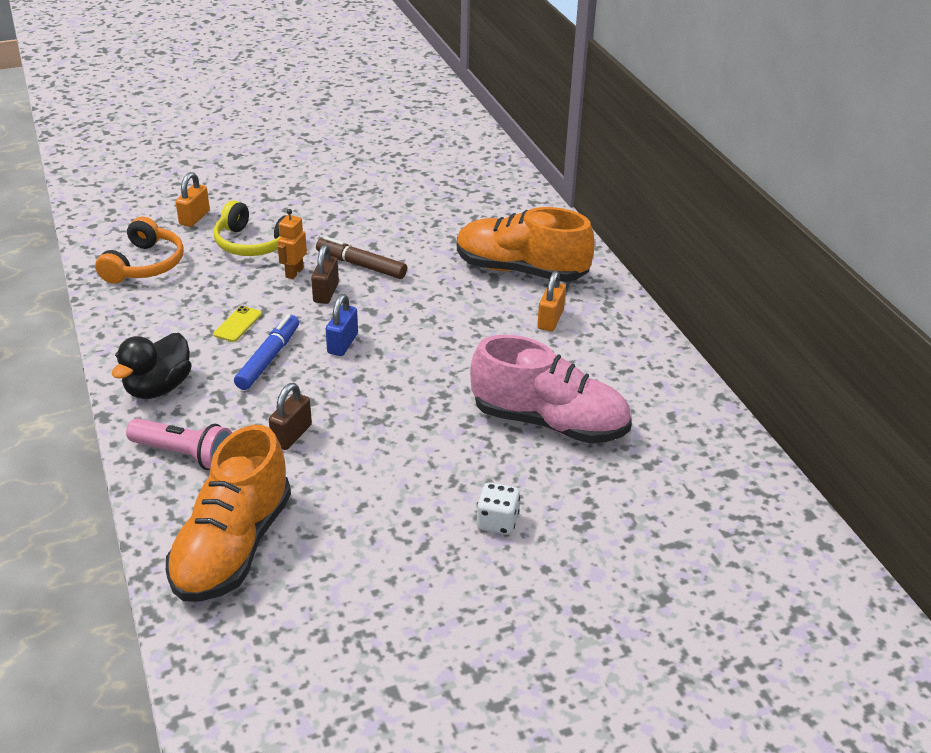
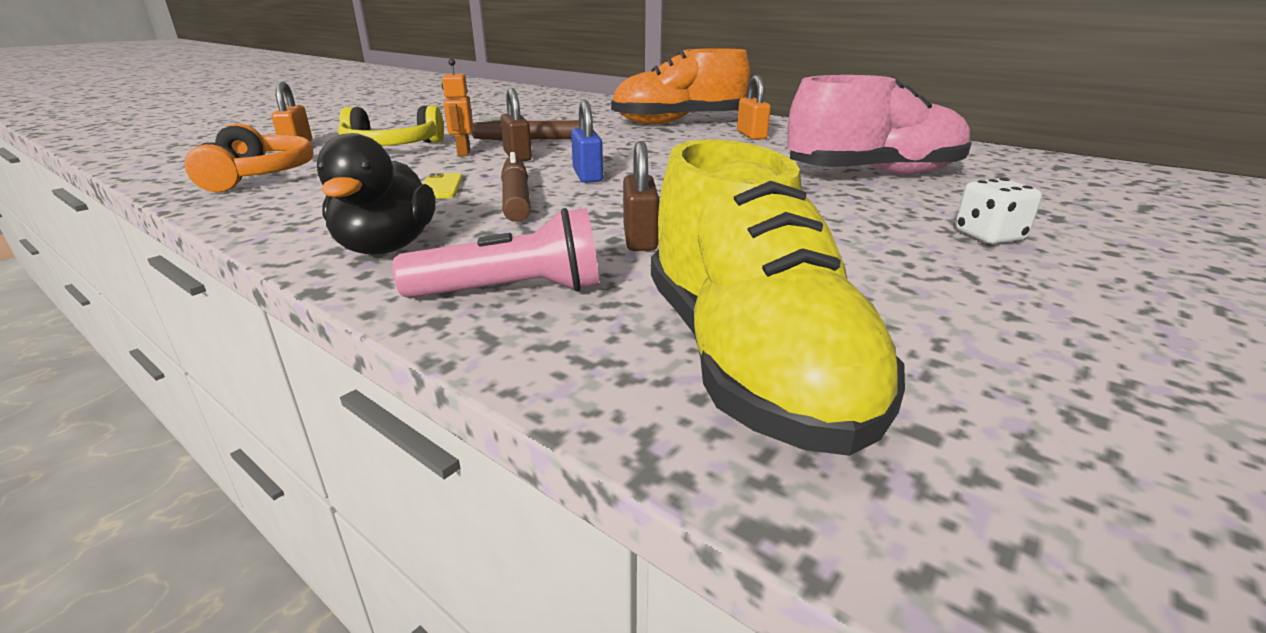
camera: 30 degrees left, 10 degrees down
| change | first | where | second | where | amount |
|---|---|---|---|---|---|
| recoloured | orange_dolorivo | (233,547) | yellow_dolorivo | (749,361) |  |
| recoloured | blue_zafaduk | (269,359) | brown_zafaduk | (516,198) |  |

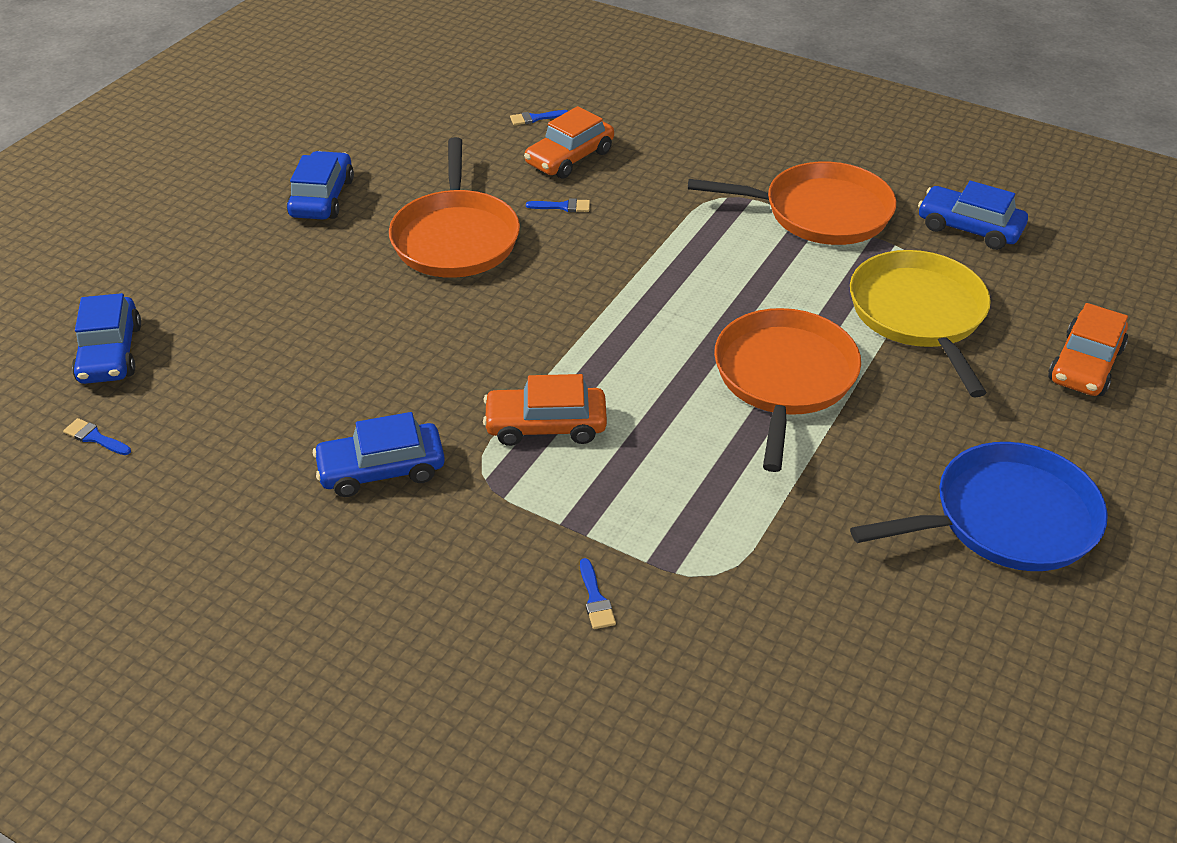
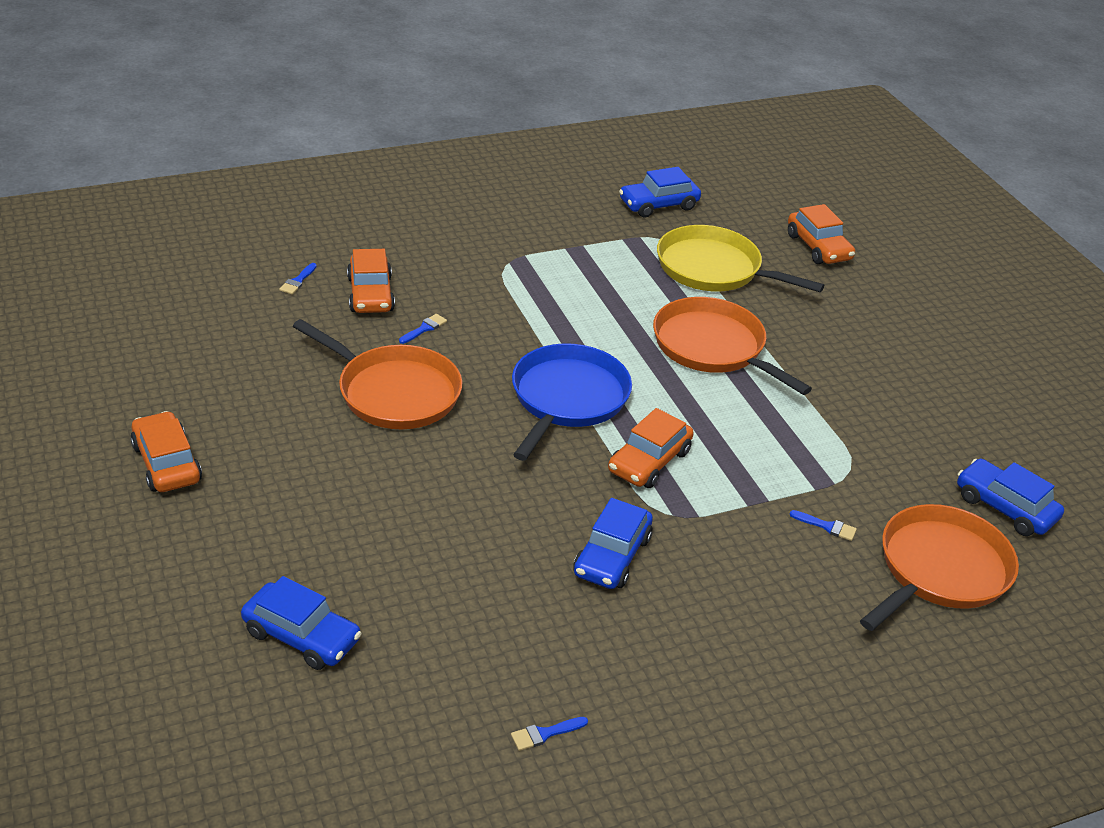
camera: 55 degrees left, 5 degrees down
| change | first | where | second | where | amount |
|---|---|---|---|---|---|
| added |  |  | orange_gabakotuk | (166,463) |  |
| moved | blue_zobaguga | (95,437) |  | (545,734) |  |
| moved | blue_gabakotuk | (322,198) |  | (1004,507) |  |
| moved | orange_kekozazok | (820,212) |  | (940,570) |  |
| moved | blue_kekozazok | (1006,519) |  | (567,399) |  |

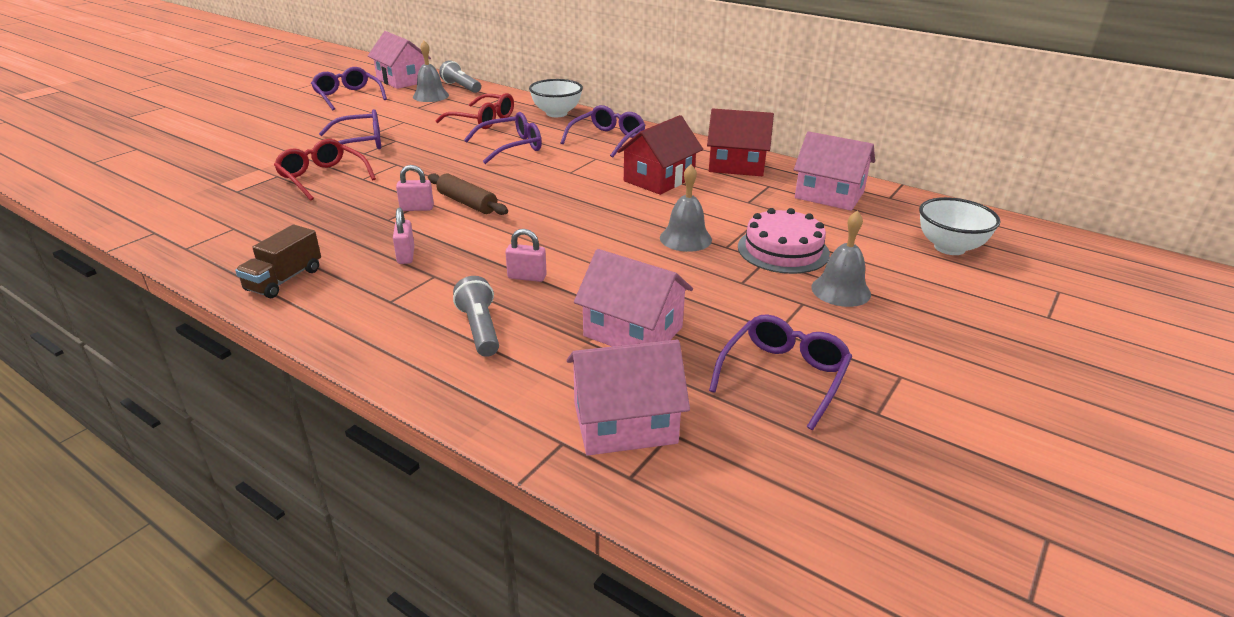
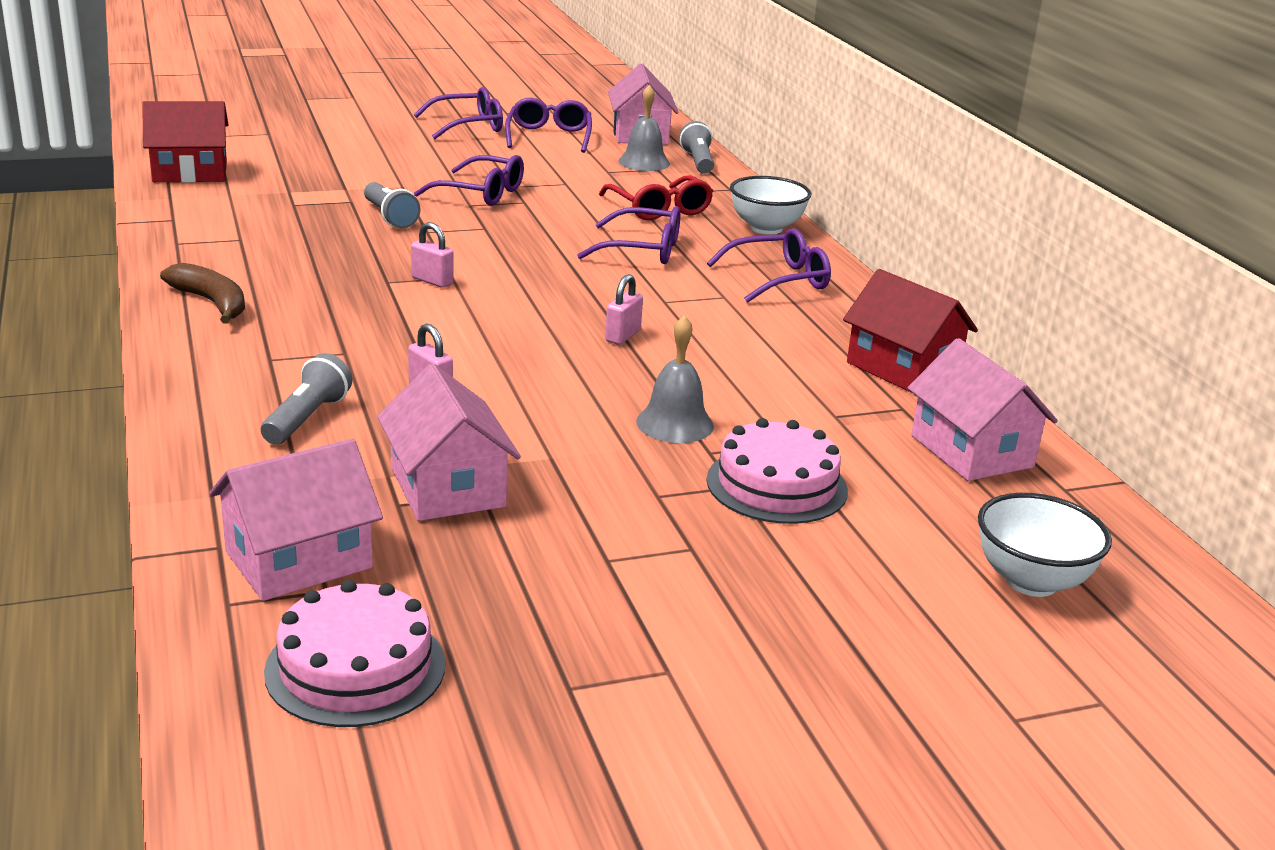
camera: 35 degrees right, 5 degrees down
| change | first | where | second | where | amount |
|---|---|---|---|---|---|
| removed | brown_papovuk | (467,203) |  |  |  |
| removed | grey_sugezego | (841,290) |  |  |  |
| added |  |  | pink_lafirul | (355,667) |  |
| moved | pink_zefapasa | (406,255) |  | (623,336) |  |
| moved | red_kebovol | (659,179) |  | (190,172) |  |
| moved | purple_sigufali | (784,375) |  | (469,126) |  |
| replaced | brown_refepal | (284,280) | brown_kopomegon | (212,303) |  |
| replaced | red_sigufali | (322,177) | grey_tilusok | (390,217) |  |
| turned | pink_kebovol | (624,423) |  | (298,559) | 60 degrees counterclockwise |

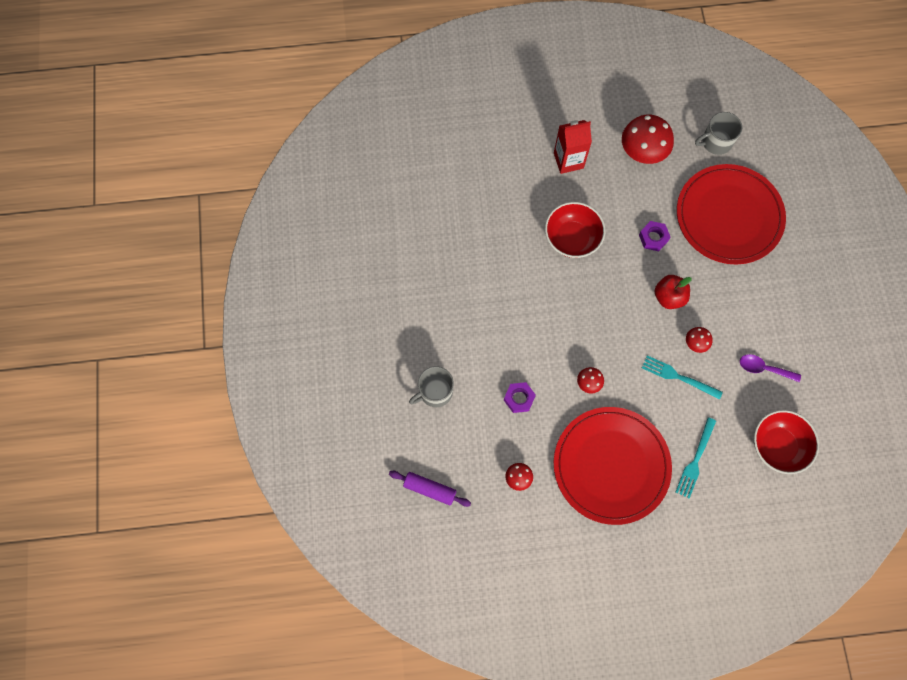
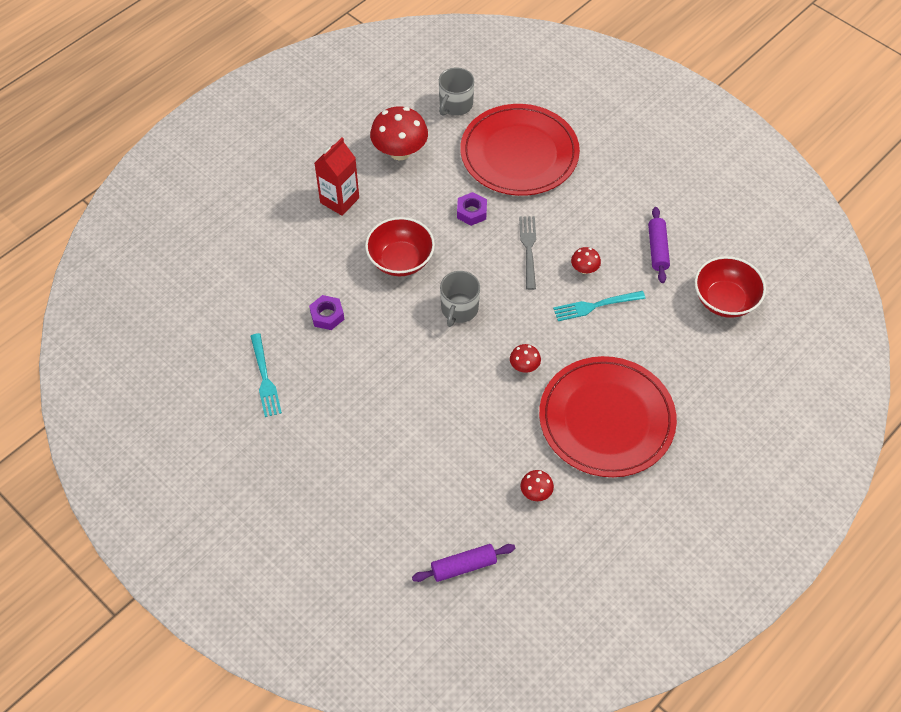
camera: 40 degrees left, 15 degrees down
| change | first | where | second | where | amount |
|---|---|---|---|---|---|
| moved | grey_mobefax | (435,392) |  | (459,309) |  |
| moved | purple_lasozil | (519,398) |  | (327,315) |  |
| moved | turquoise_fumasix | (695,460) |  | (265,378) |  |
| replaced | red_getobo | (669,297) | grey_fumasix | (528,249) |  |
| replaced | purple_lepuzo | (764,368) | purple_papovuk | (657,249) |  |

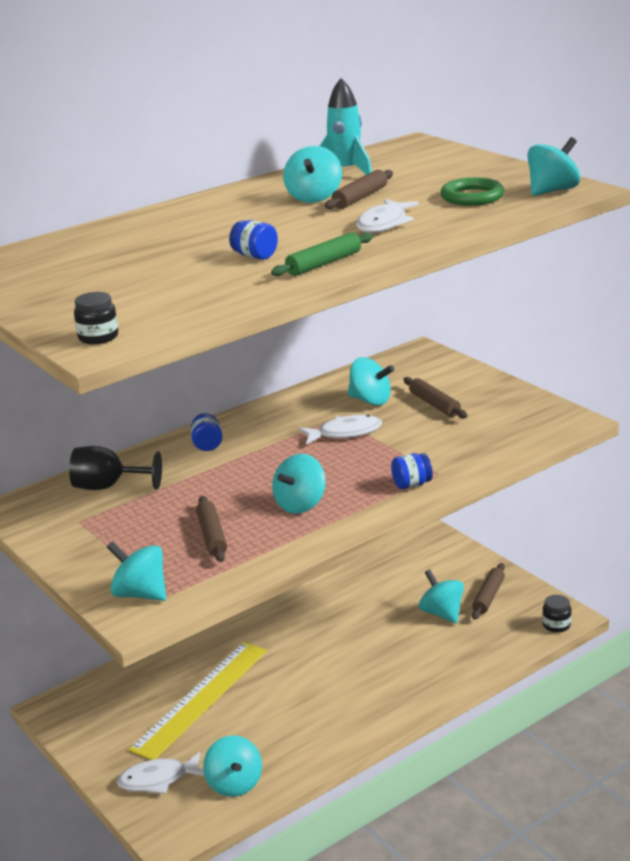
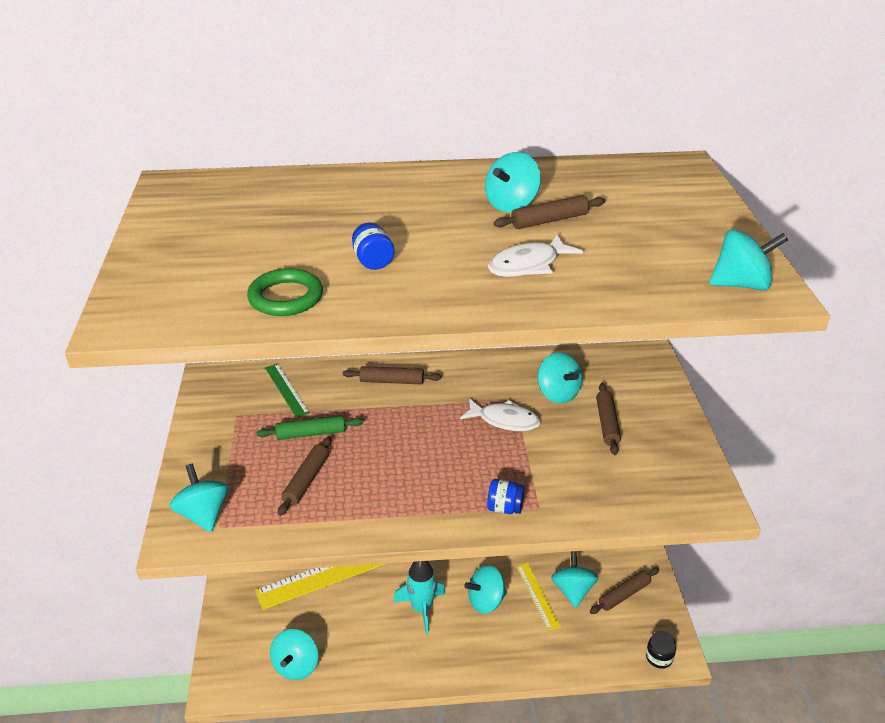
camera: 30 degrees right, 10 degrees up
| change | first | where | second | where | amount |
|---|---|---|---|---|---|
| removed | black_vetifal | (98,337) |  |  |  |
| removed | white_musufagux | (158,780) |  |  |  |
| added |  |  | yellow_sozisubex | (537,595) |  |
| moved | green_papovuk | (323,263) |  | (311,433) |  |
| moved | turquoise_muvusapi | (300,504) |  | (486,601) |  |
| moved | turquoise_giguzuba | (346,172) |  | (421,609) |  |
| moved | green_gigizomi | (472,197) |  | (286,297) |  |
| replaced | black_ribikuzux | (108,487) | green_sozisubex | (286,390) |  |
| replaced | blue_vetifal | (207,445) | brown_papovuk | (392,381) |  |

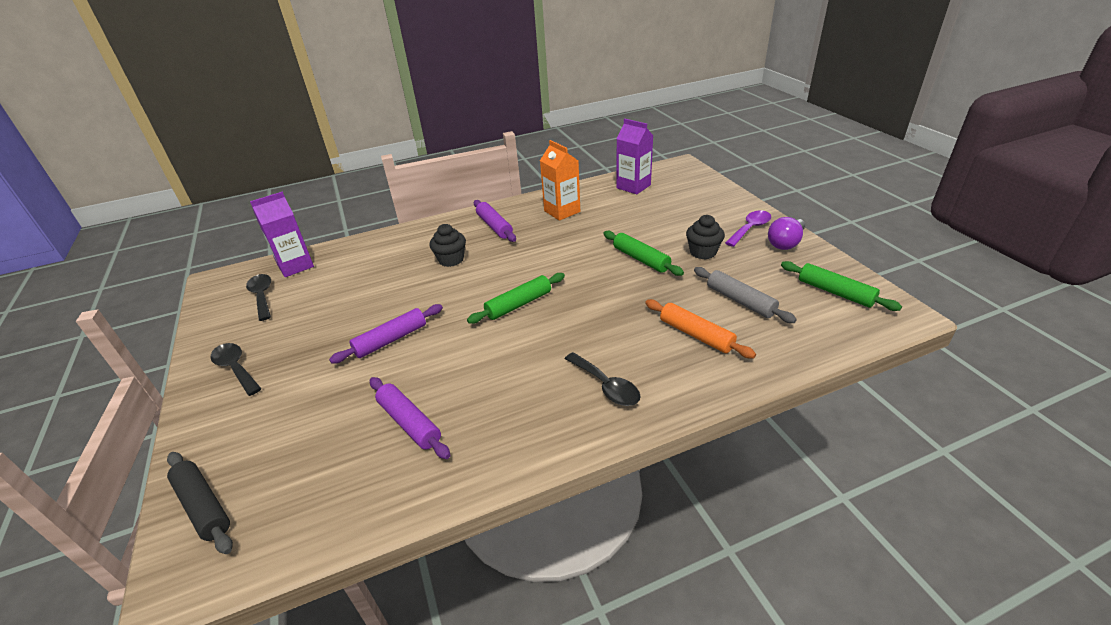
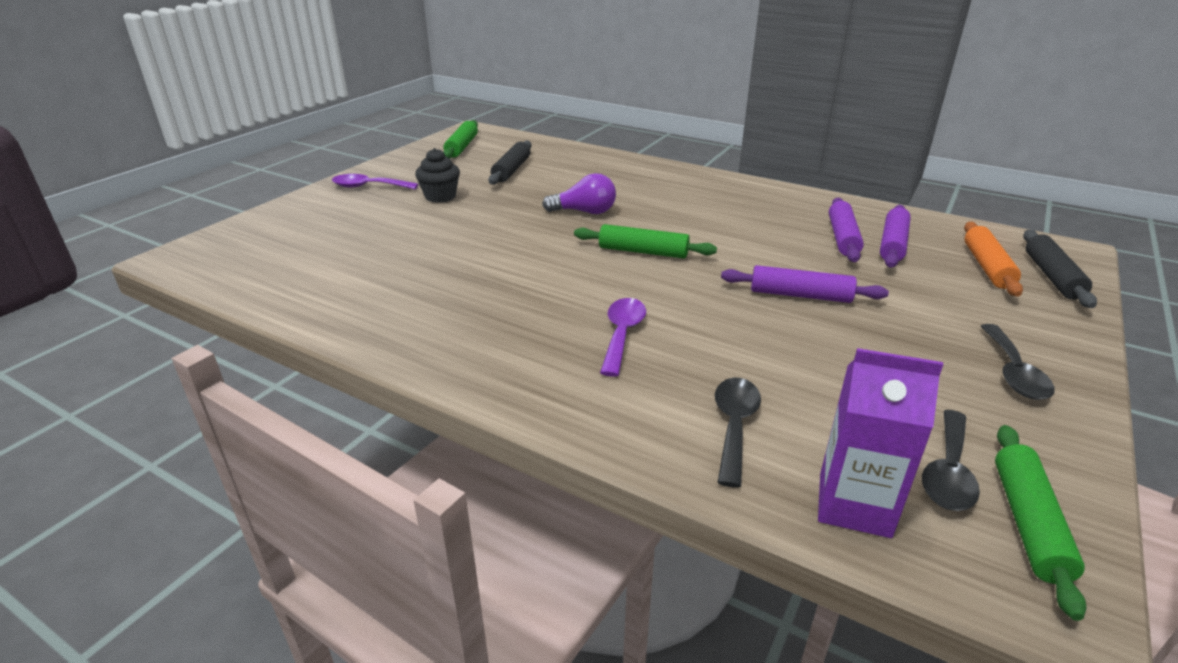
camera: 130 degrees left, 5 degrees down
| change | first | where | second | where | amount |
|---|---|---|---|---|---|
| removed | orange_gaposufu | (562,211) |  |  |  |
| removed | purple_gaposufu | (633,186) |  |  |  |
| moved | purple_papovuk | (494,226) |  | (893,244) |  |
| moved | black_lepuzo | (606,386) |  | (734,426) |  |
| moved | green_papovuk | (641,259) |  | (1028,523) |  |
| moved | orange_papovuk | (696,335) |  | (987,266) |  |
| moved | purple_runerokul | (785,243) |  | (584,212) |  |
| replaced | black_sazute | (451,260) | purple_lepuzo | (622,334) |  |
| recoloured | grey_papovuk | (740,301) | black_papovuk | (511,170) |  |

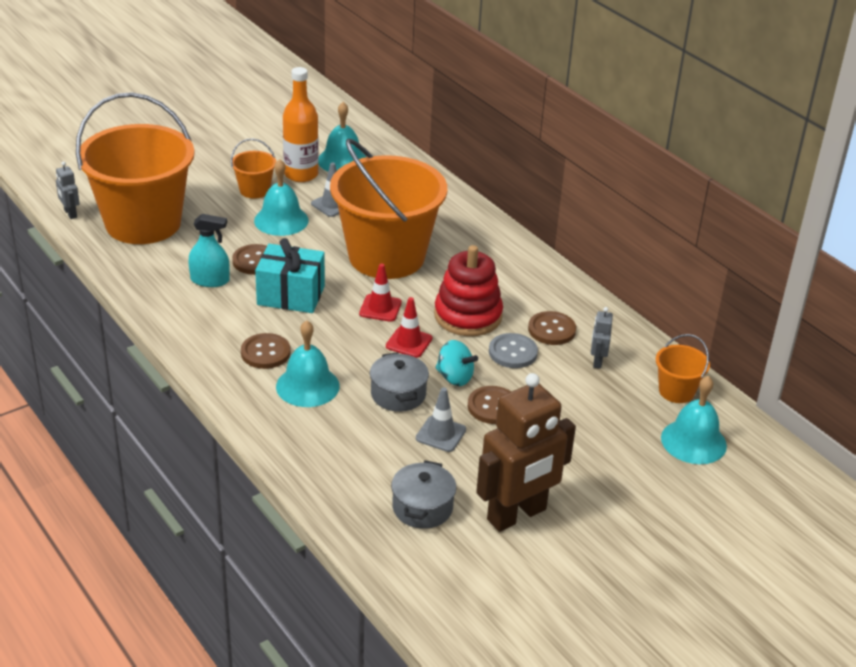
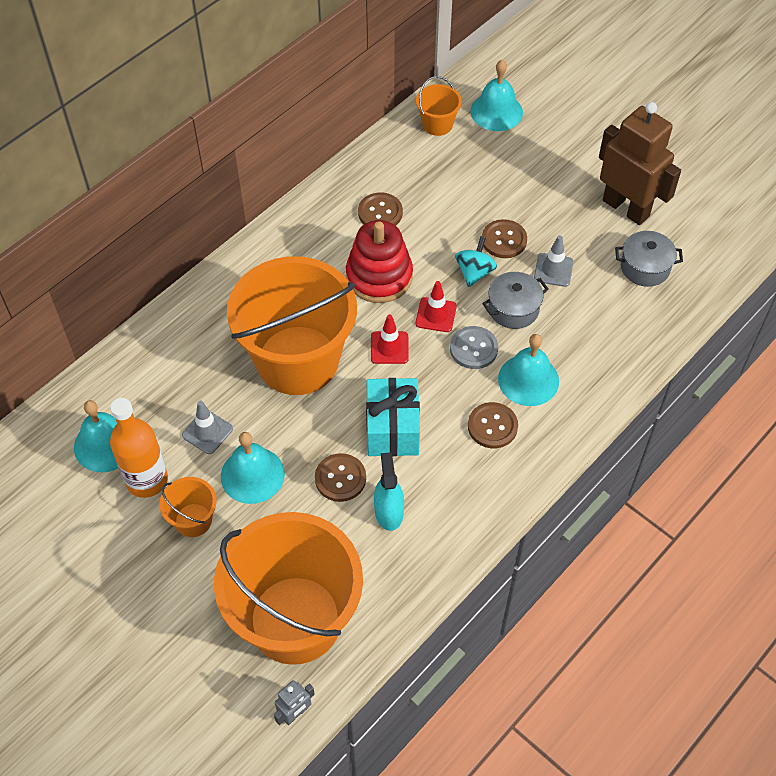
camera: 100 degrees left, 20 degrees up
| change | first | where | second | where | amount |
|---|---|---|---|---|---|
| removed | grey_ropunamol | (597,361) |  |  |  |
| moved | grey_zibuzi | (513,352) |  | (473,349) |  |

